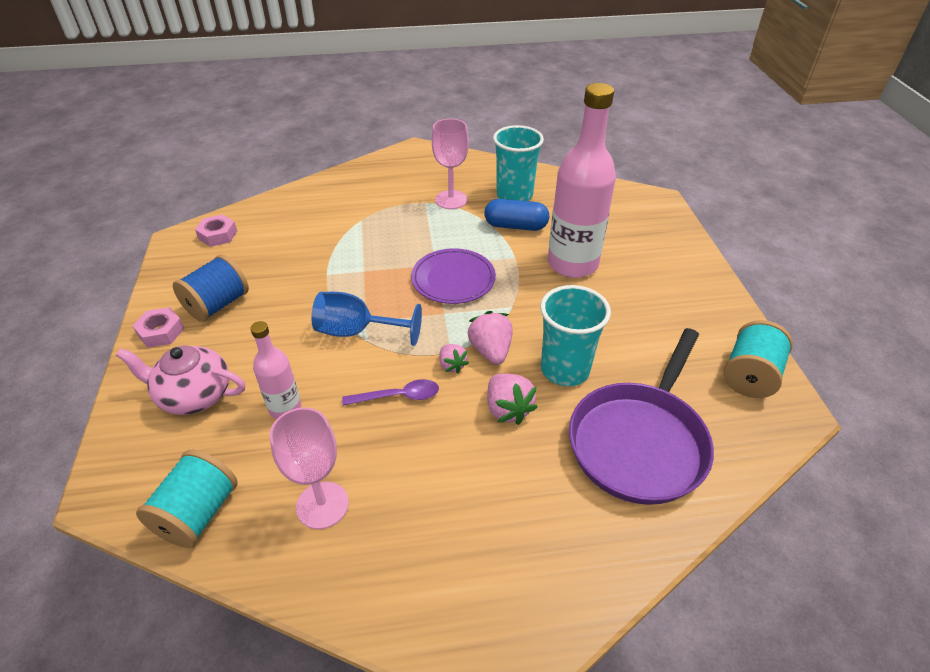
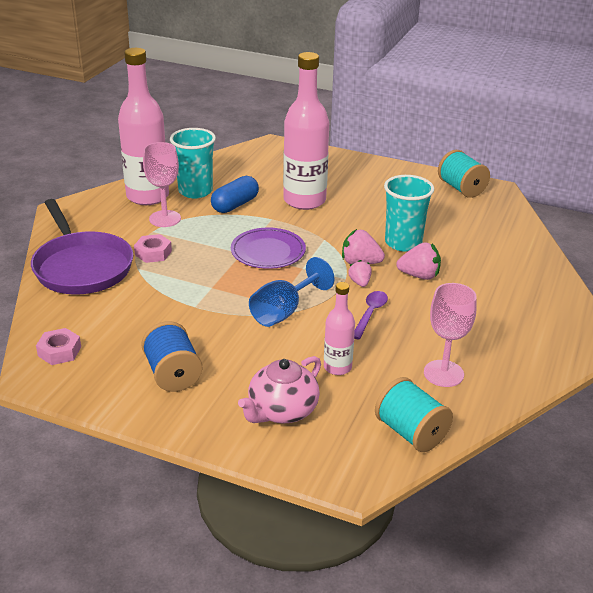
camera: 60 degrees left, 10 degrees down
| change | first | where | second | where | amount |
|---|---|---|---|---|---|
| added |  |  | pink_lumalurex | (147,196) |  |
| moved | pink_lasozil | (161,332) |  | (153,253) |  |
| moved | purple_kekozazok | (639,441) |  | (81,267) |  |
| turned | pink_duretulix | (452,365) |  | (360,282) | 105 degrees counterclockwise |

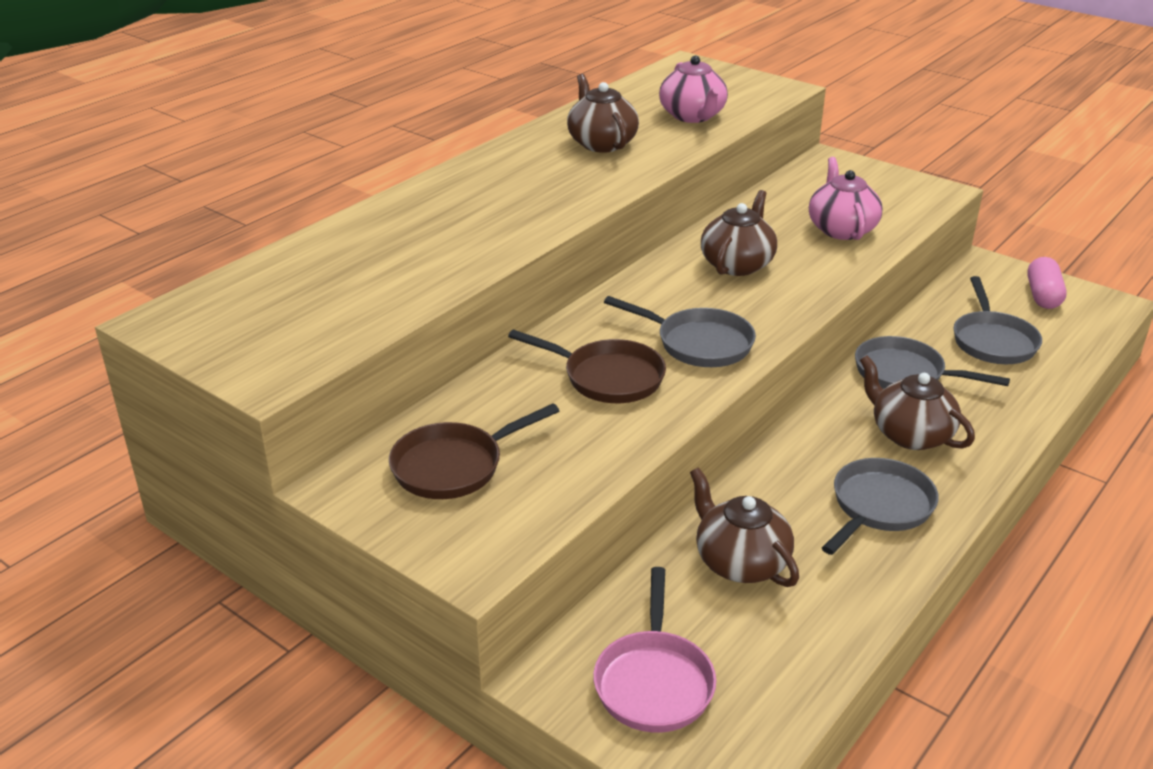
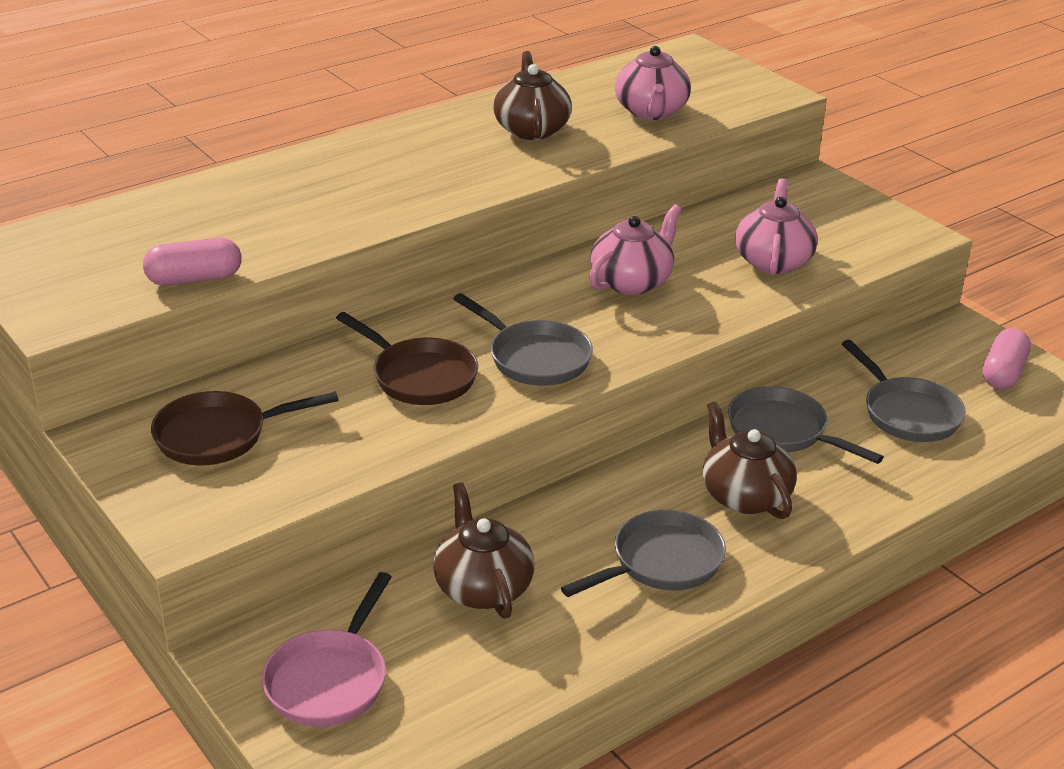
camera: 15 degrees right, 0 degrees up
| change | first | where | second | where | amount |
|---|---|---|---|---|---|
| added |  |  | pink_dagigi | (194,279) |  |
| recoloured | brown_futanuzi | (737,264) | pink_futanuzi | (632,282) |  |
| turned | grey_kekozazok | (992,341) |  | (907,413) | 45 degrees counterclockwise |

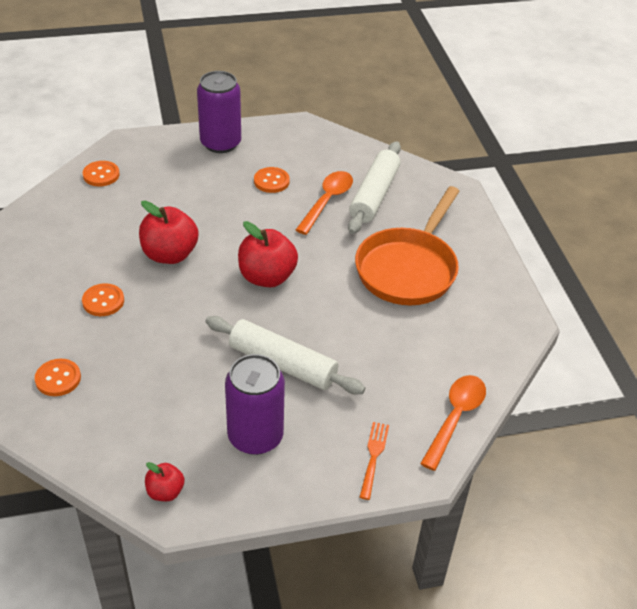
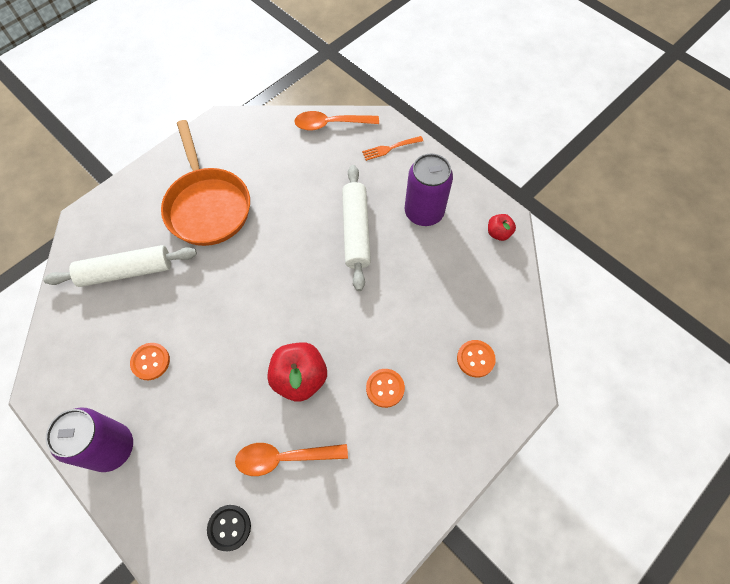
camera: 120 degrees left, 20 degrees up
| change | first | where | second | where | amount |
|---|---|---|---|---|---|
| removed | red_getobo | (267,277) |  |  |  |
| moved | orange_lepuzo | (327,201) |  | (284,458) |  |
| recoloured | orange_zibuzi | (101,175) | black_zibuzi | (229,527) |  |
| turned | orange_kekozazok | (408,269) |  | (208,206) | 75 degrees clockwise |

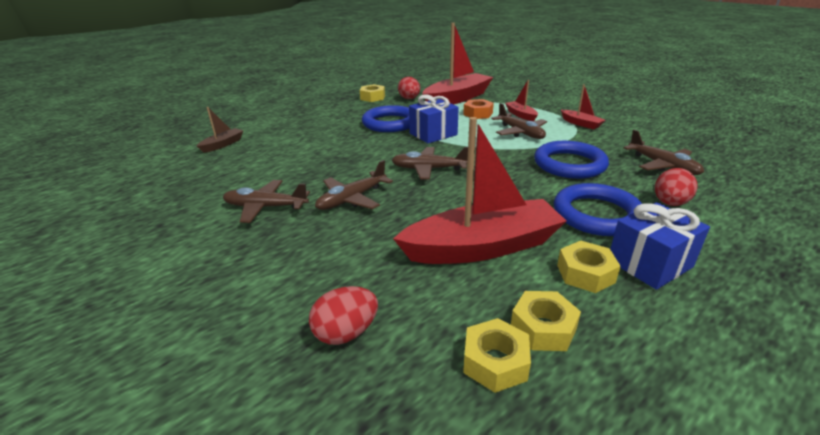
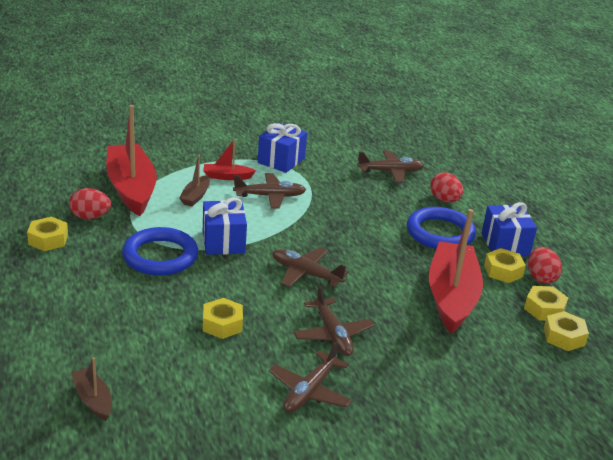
camera: 70 degrees left, 0 degrees up
| change | first | where | second | where | amount |
|---|---|---|---|---|---|
| removed | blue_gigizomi | (569,164) |  |  |  |
| added |  |  | yellow_lasozil | (222,324) |  |
| moved | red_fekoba | (346,333) |  | (541,278) |  |
| replaced | orange_lasozil | (478,114) | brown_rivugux | (195,196) |  |
| replaced | red_rivugux | (581,124) | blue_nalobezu | (281,160) |  |
| turned | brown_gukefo | (429,169) |  | (305,273) | 90 degrees clockwise |

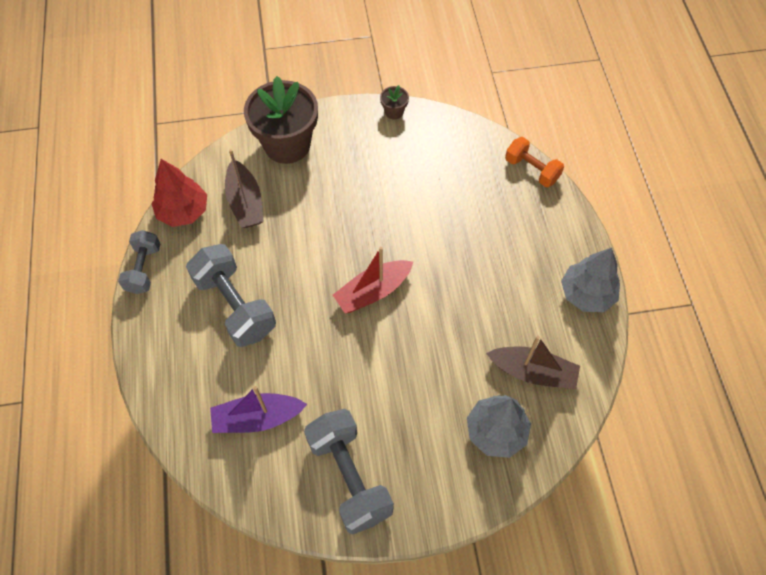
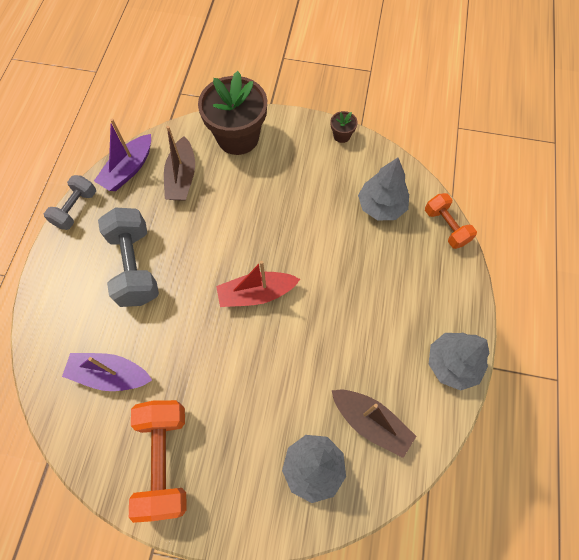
camera: 20 degrees right, 5 degrees up
| change | first | where | second | where | amount |
|---|---|---|---|---|---|
| added |  |  | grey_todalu | (381,206) |  |
| replaced | red_todalu | (183,212) | purple_rivugux | (128,169) |  |
| recoloured | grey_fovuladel | (349,477) | orange_fovuladel | (165,460) |  |

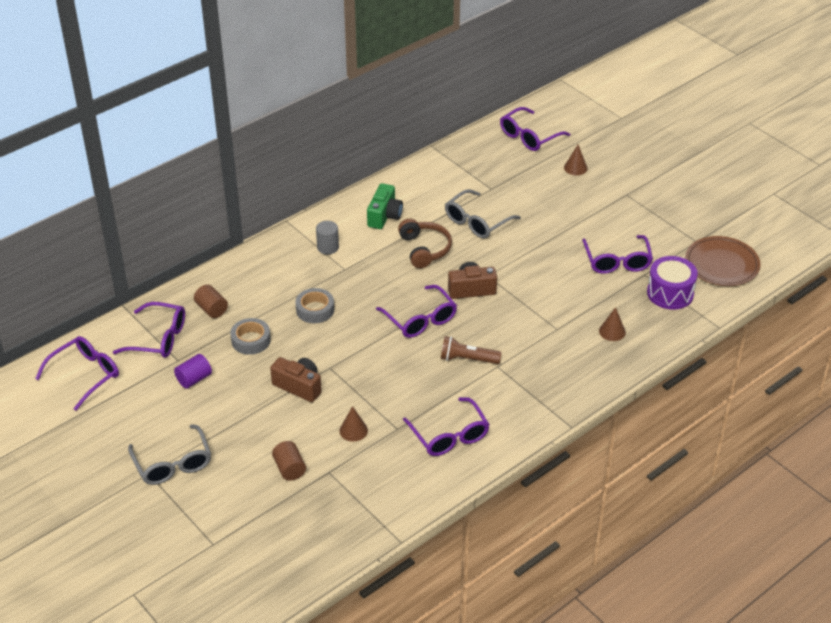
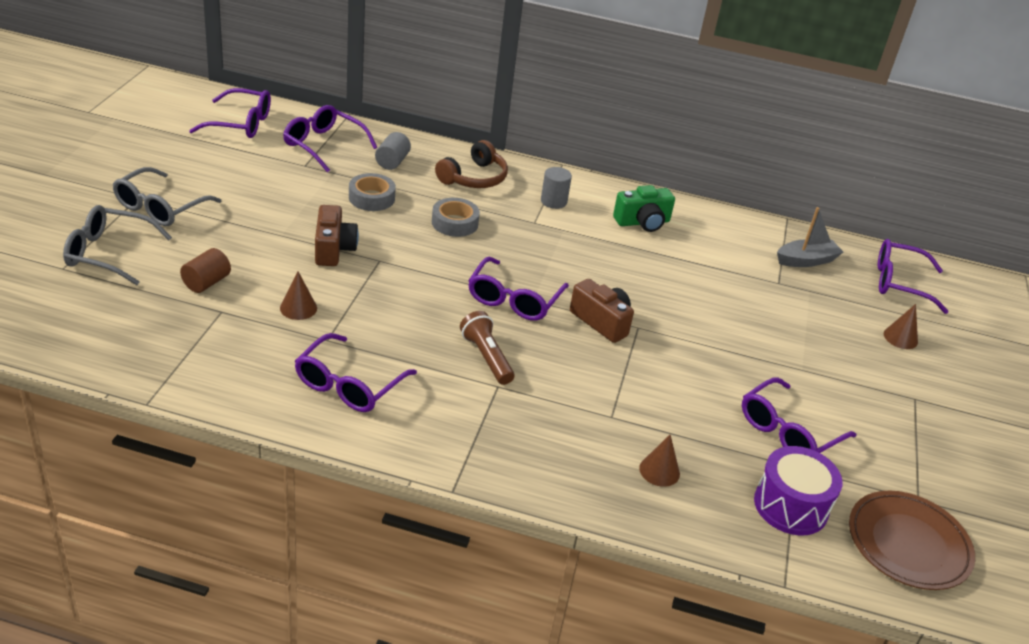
camera: 50 degrees right, 5 degrees down
| change | first | where | second | where | amount |
|---|---|---|---|---|---|
| removed | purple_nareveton | (194,379) |  |  |  |
| added |  |  | grey_rivugux | (806,260) |  |
| moved | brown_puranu | (424,249) |  | (474,178) |  |
| moved | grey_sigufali | (477,221) |  | (109,253) |  |
| recoloured | brown_nareveton | (211,309) | grey_nareveton | (392,162) |  |
| turned | purple_sigufali | (158,338) |  | (324,145) | 150 degrees clockwise |

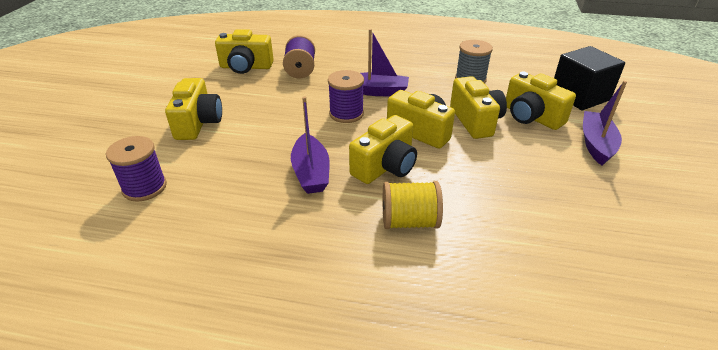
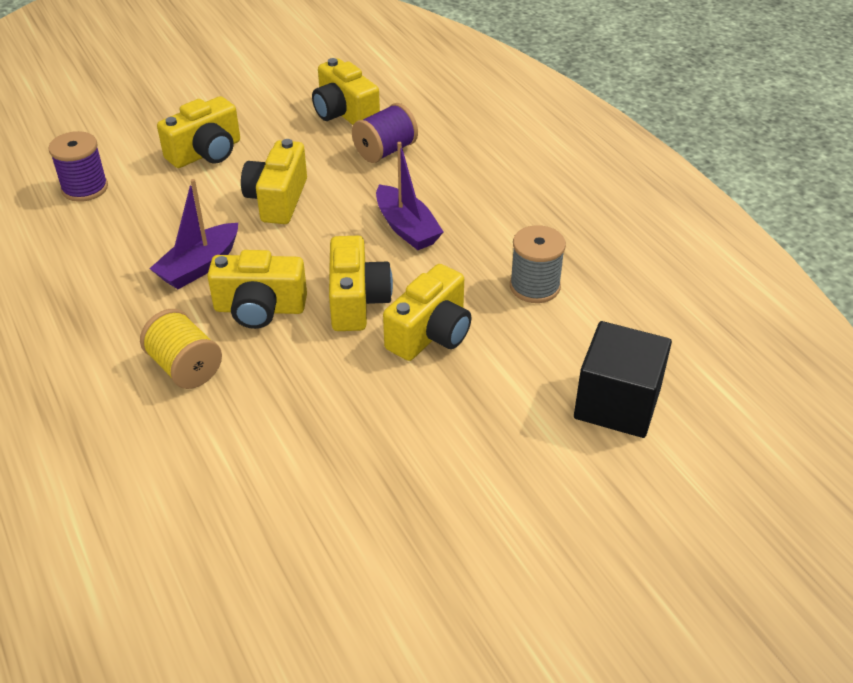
camera: 50 degrees right, 5 degrees up
| change | first | where | second | where | amount |
|---|---|---|---|---|---|
| removed | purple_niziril | (346,114) |  |  |  |
| removed | purple_rivugux | (596,144) |  |  |  |
| moved | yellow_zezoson | (531,117) |  | (277,200) |  |

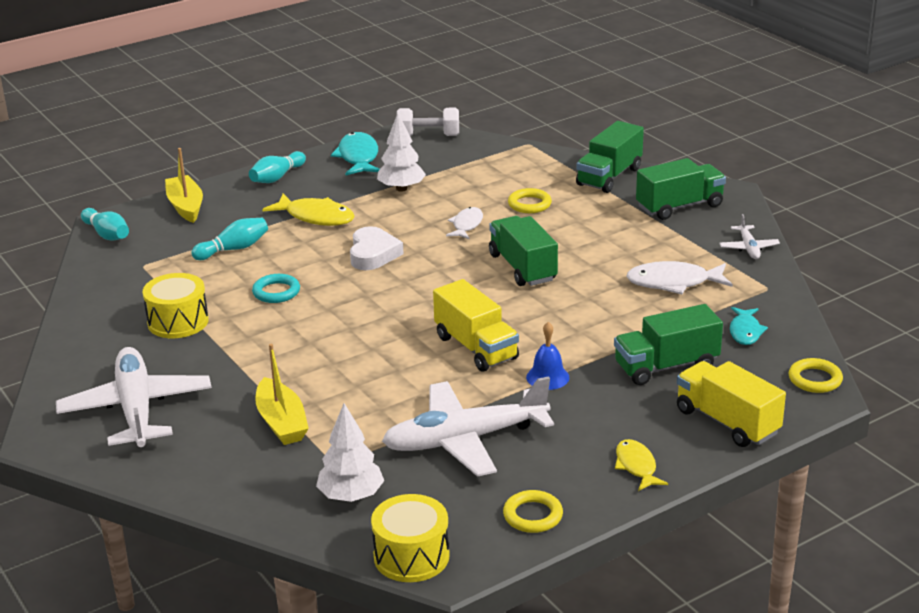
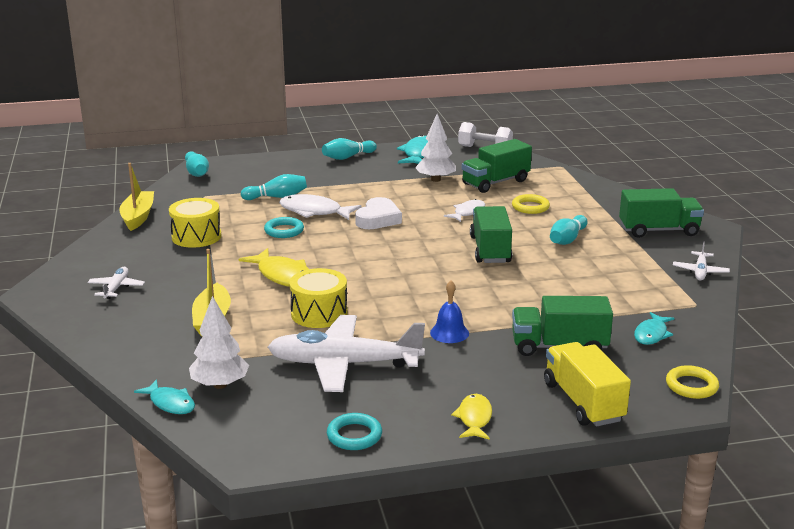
camera: 20 degrees right, 5 degrees down
| change | first | where | second | where | amount |
|---|---|---|---|---|---|
| removed | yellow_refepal | (476,347) |  |  |  |
| added |  |  | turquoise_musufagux | (170,403) |  |
| added |  |  | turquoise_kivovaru | (567,239) |  |
| moved | yellow_rivugux | (186,206) |  | (138,217) |  |
| moved | yellow_musufagux | (316,217) |  | (283,276) |  |
| moved | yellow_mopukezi | (411,556) |  | (319,313) |  |
| moved | green_refepal | (609,176) |  | (495,182) |  |
| moved | white_musufagux | (673,283) |  | (314,212) |  |
| recoloured | yellow_gigizomi | (533,515) | turquoise_gigizomi | (354,435) |  |
| resized | white_gukefo | (136,409) |  | (116,288) | x0.45 |

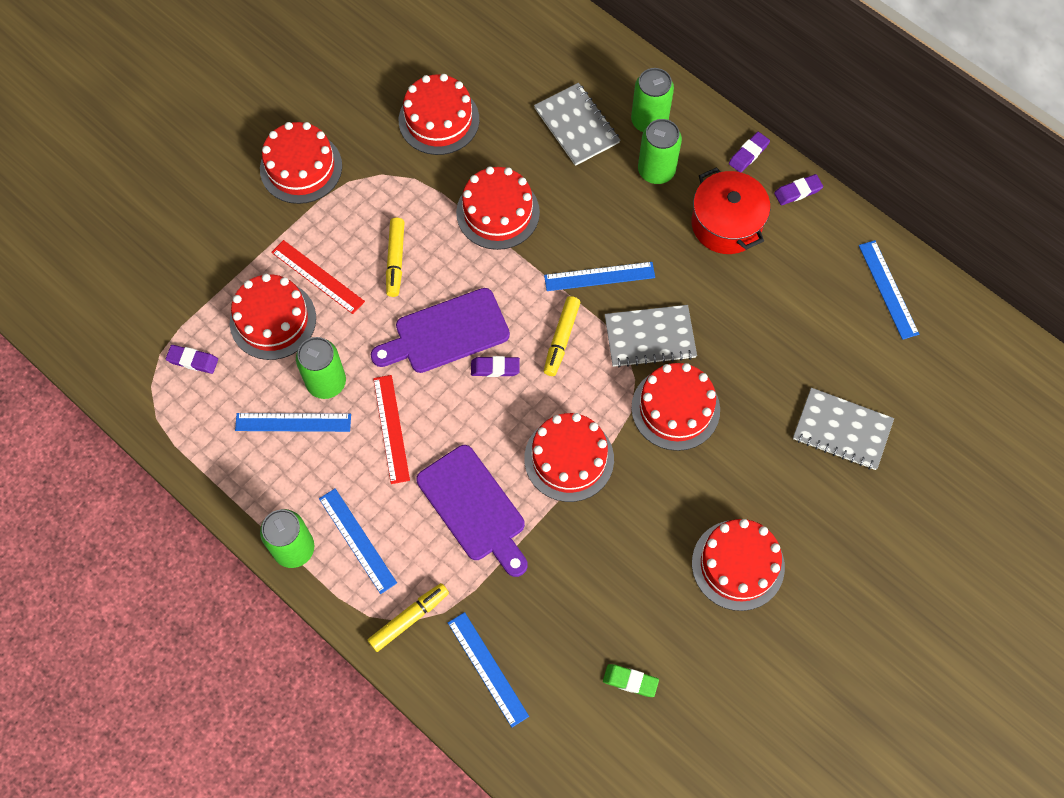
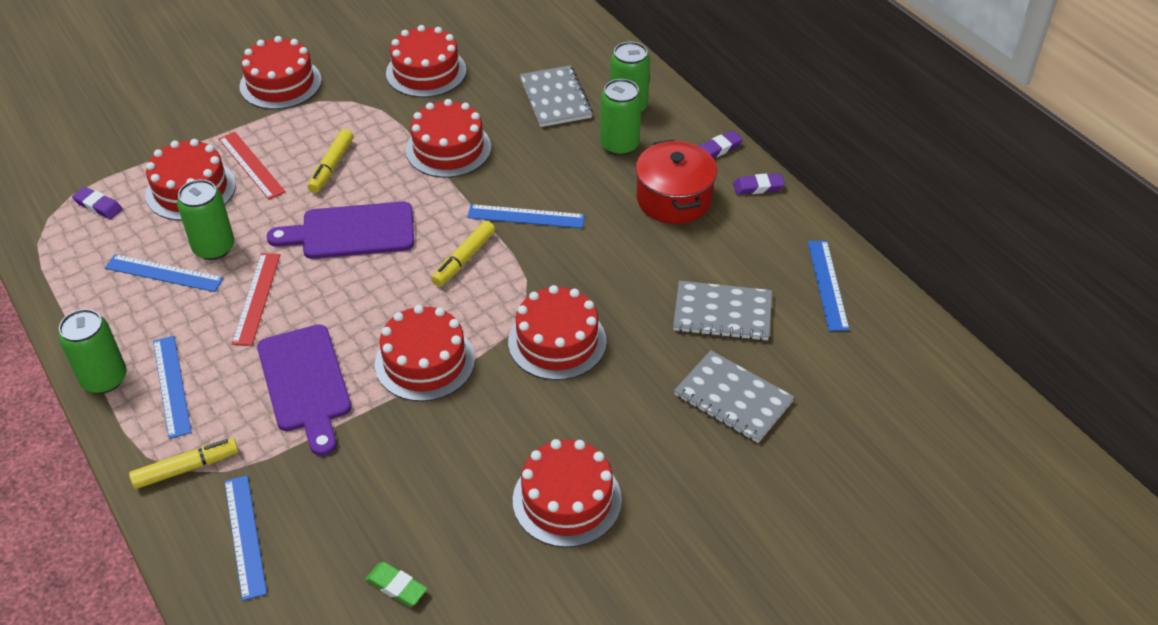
camera: 15 degrees right, 20 degrees down
| change | first | where | second | where | amount |
|---|---|---|---|---|---|
| removed | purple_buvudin | (495,368) |  |  |  |
| moved | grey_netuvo | (650,337) |  | (722,313) |  |

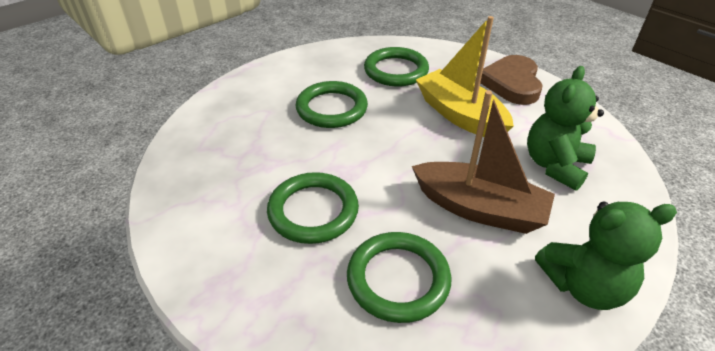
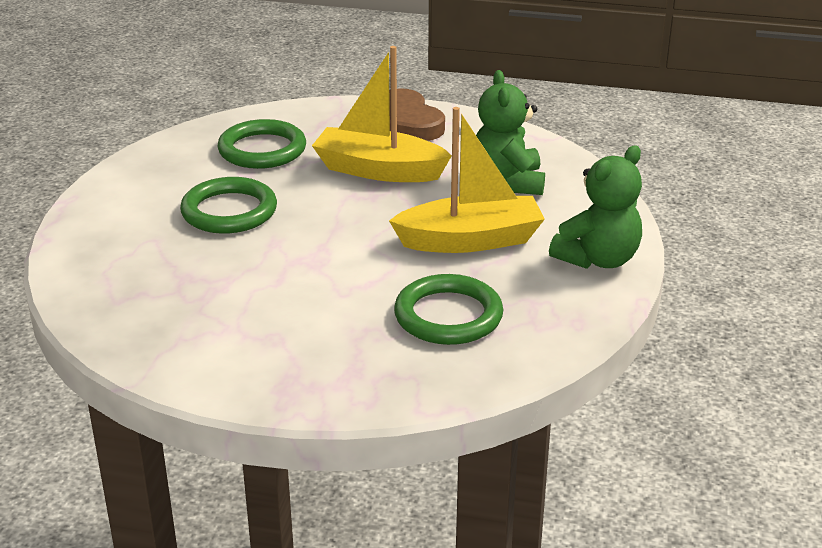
camera: 35 degrees left, 10 degrees down
| change | first | where | second | where | amount |
|---|---|---|---|---|---|
| removed | green_gigizomi | (313,211) |  |  |  |
| recoloured | brown_rivugux | (479,208) | yellow_rivugux | (470,240) |  |

